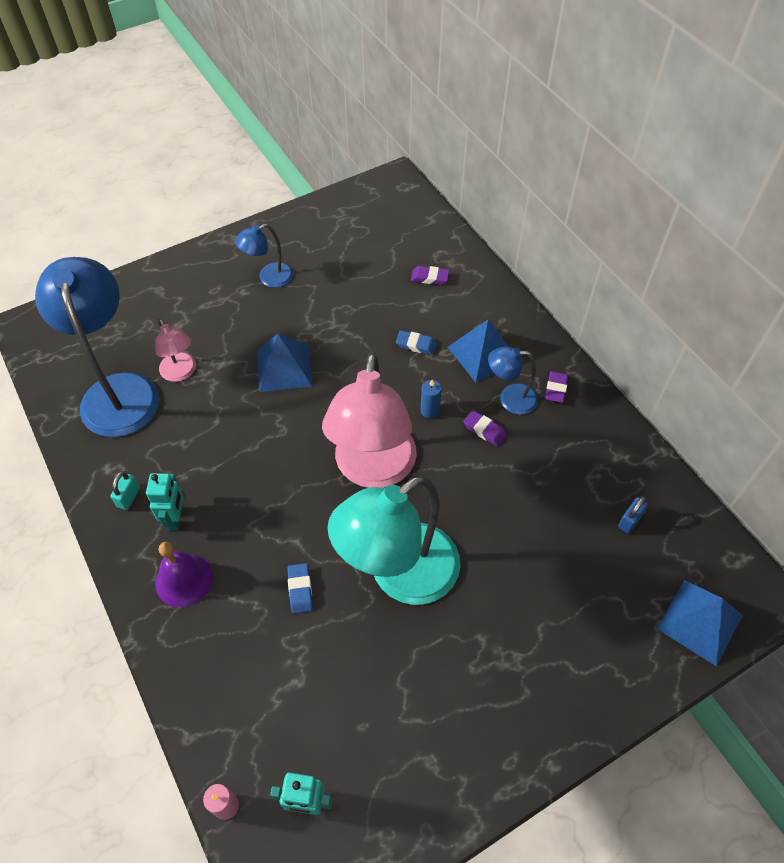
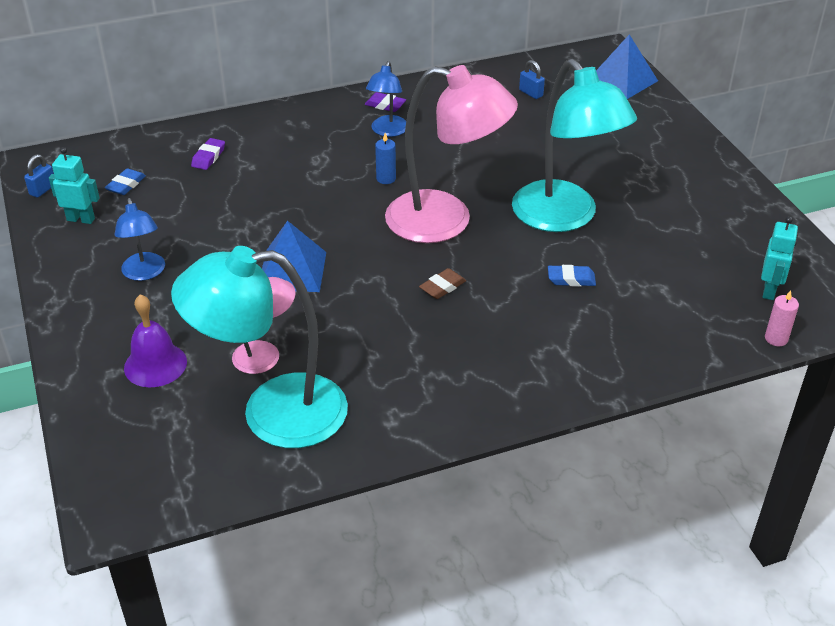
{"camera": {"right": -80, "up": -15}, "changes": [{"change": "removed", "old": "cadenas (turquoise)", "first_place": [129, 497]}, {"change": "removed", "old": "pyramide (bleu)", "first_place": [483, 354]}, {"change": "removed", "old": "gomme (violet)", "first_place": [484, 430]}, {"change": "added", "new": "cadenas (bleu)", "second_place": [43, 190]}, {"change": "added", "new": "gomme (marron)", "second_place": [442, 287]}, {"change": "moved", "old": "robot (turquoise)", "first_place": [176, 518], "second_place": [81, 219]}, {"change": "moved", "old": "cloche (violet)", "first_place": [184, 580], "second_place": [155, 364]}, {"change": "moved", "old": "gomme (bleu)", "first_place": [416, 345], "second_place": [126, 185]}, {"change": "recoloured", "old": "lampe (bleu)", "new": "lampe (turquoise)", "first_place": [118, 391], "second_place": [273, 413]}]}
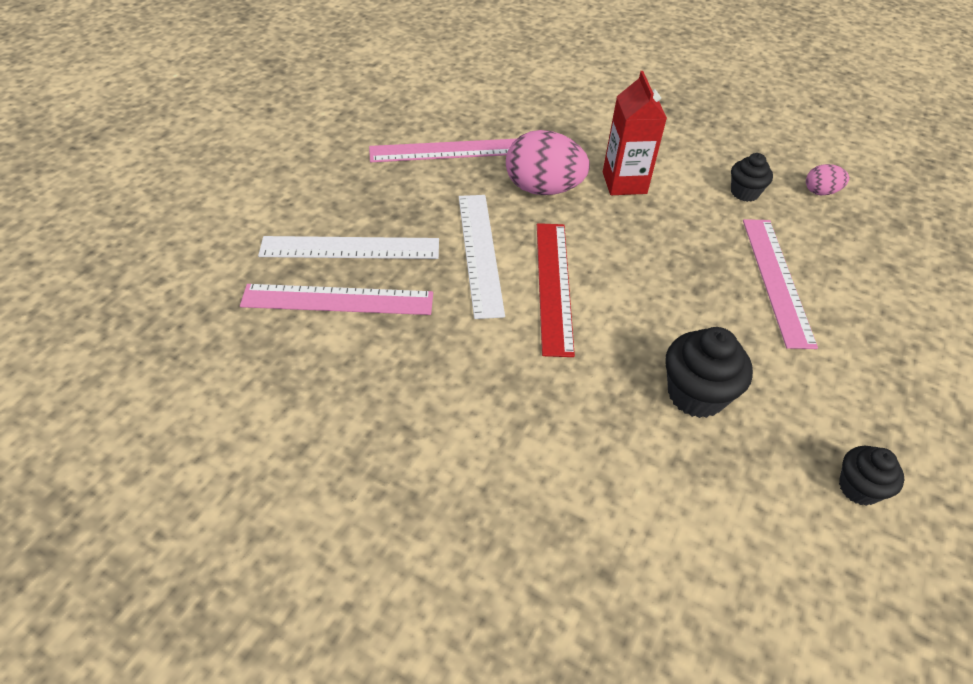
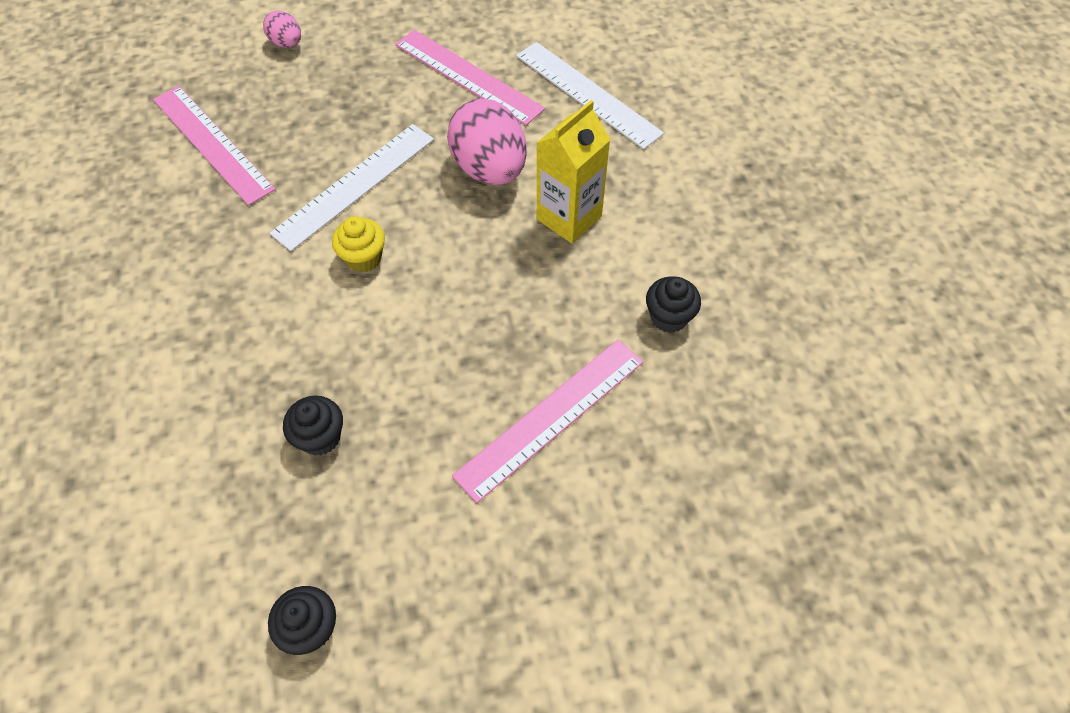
{"camera": {"right": 50, "up": 10}, "changes": [{"change": "moved", "old": "règle (blanc)", "first_place": [350, 248], "second_place": [587, 94]}, {"change": "moved", "old": "œuf (rose)", "first_place": [821, 192], "second_place": [287, 43]}, {"change": "replaced", "old": "règle (rouge)", "new": "muffin (jaune)", "first_place": [554, 286], "second_place": [363, 258]}, {"change": "recoloured", "old": "brique de lait (rouge)", "new": "brique de lait (jaune)", "first_place": [624, 183], "second_place": [569, 218]}, {"change": "resized", "old": "muffin (noir)", "first_place": [696, 394], "second_place": [320, 437], "factor": 0.63}]}
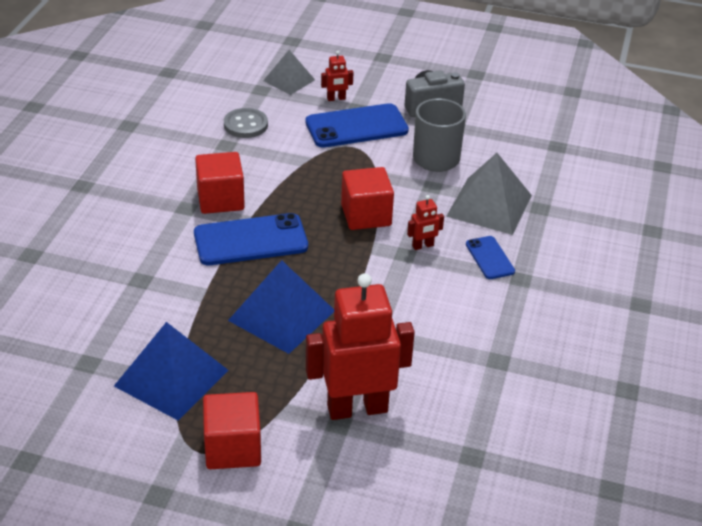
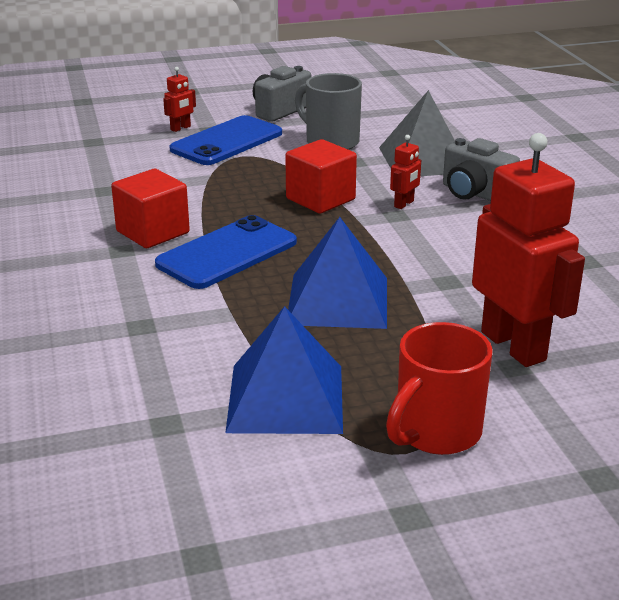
{"camera": {"right": -30, "up": -10}, "changes": [{"change": "removed", "old": "bouton (gris)", "first_place": [245, 125]}, {"change": "removed", "old": "pyramide (gris)", "first_place": [289, 80]}, {"change": "replaced", "old": "cube (rouge)", "new": "tasse (rouge)", "first_place": [233, 448], "second_place": [436, 433]}, {"change": "replaced", "old": "téléphone (bleu)", "new": "appareil photo (gris)", "first_place": [490, 258], "second_place": [475, 193]}, {"change": "turned", "old": "robot (rouge)", "first_place": [357, 408], "second_place": [514, 346], "degrees": 105}]}
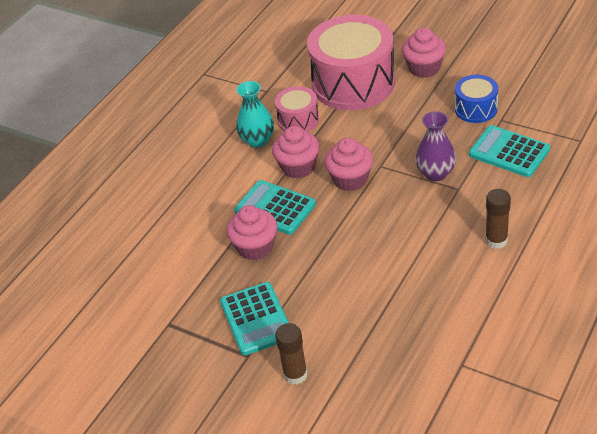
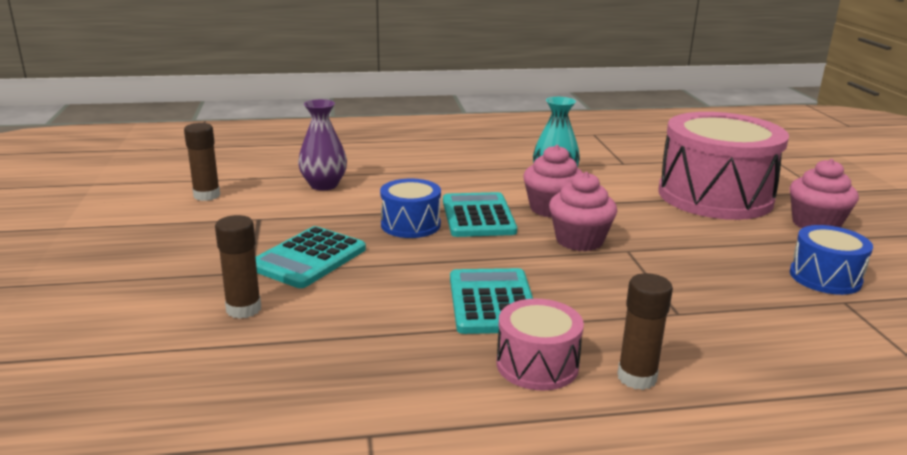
{"camera": {"right": 45, "up": -20}, "changes": [{"change": "added", "new": "bâton de colle (marron)", "second_place": [207, 195]}, {"change": "moved", "old": "tambour (rose)", "first_place": [298, 120], "second_place": [537, 365]}, {"change": "moved", "old": "vase (violet)", "first_place": [435, 173], "second_place": [324, 185]}, {"change": "moved", "old": "calculatrice (turquoise)", "first_place": [509, 152], "second_place": [492, 302]}, {"change": "replaced", "old": "muffin (rose)", "new": "tambour (bleu)", "first_place": [255, 247], "second_place": [410, 225]}]}
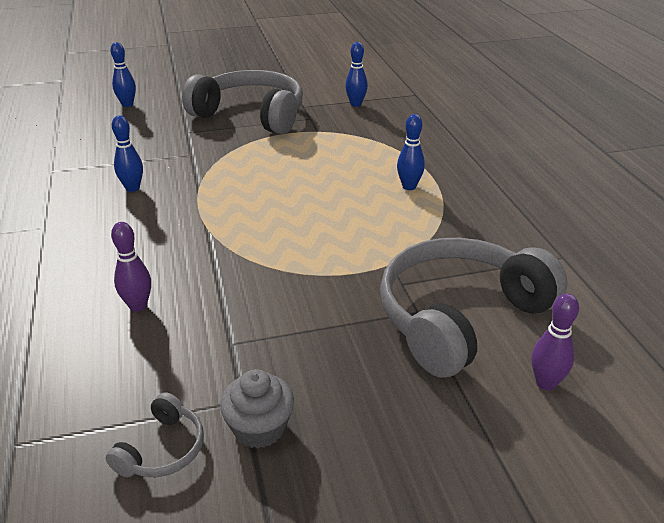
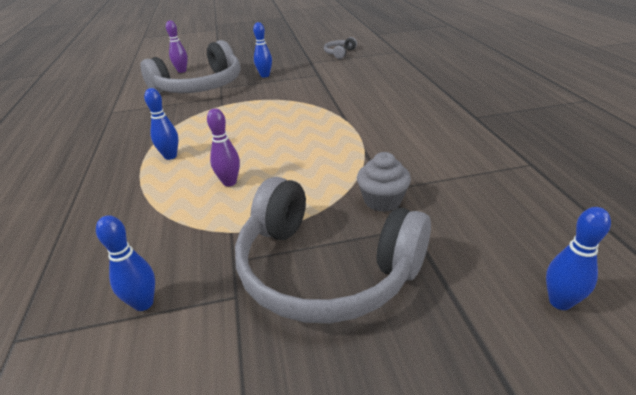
{"camera": {"right": -175, "up": 0}, "changes": [{"change": "moved", "old": "quille (violet)", "first_place": [138, 306], "second_place": [229, 182]}, {"change": "moved", "old": "quille (bleu)", "first_place": [132, 188], "second_place": [265, 75]}, {"change": "moved", "old": "muffin (gris)", "first_place": [259, 428], "second_place": [382, 200]}]}
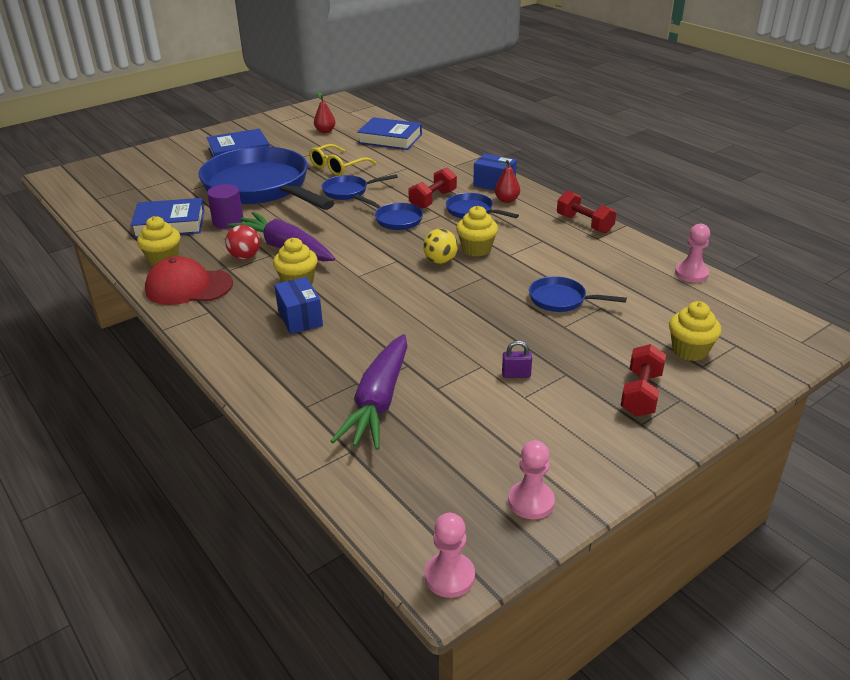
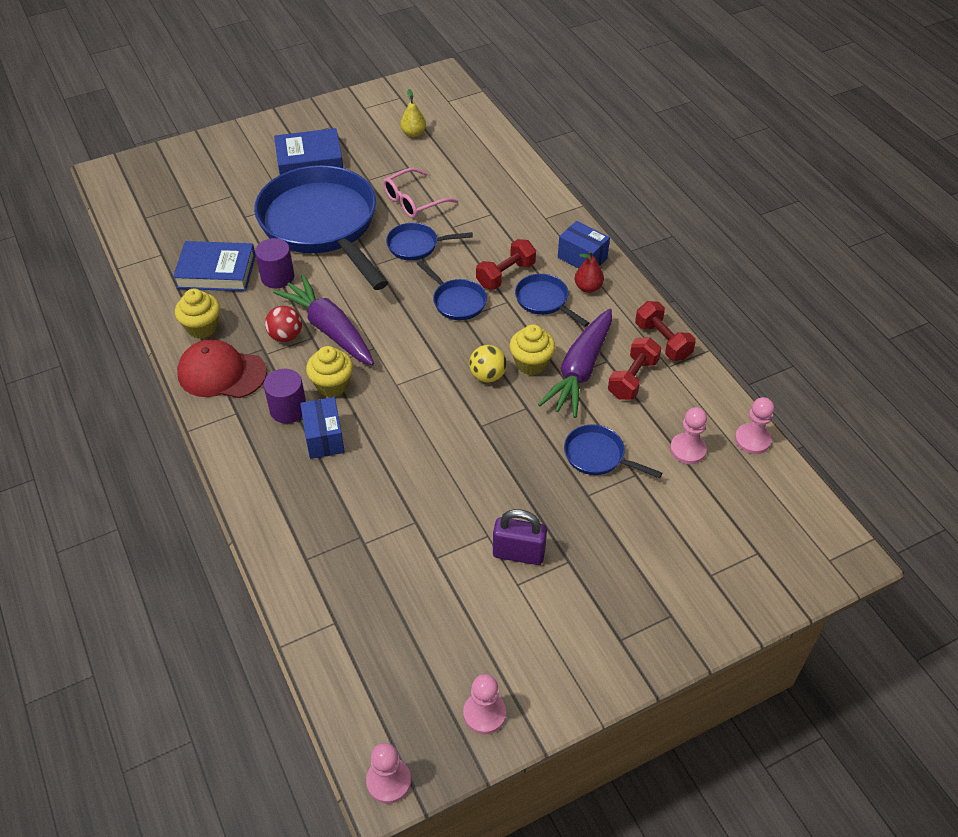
{"camera": {"right": 10, "up": 15}, "changes": [{"change": "removed", "old": "livre (bleu)", "first_place": [390, 139]}, {"change": "removed", "old": "muffin (jaune)", "first_place": [689, 350]}, {"change": "added", "new": "cylindre (violet)", "second_place": [288, 409]}, {"change": "added", "new": "pion (rose)", "second_place": [687, 450]}, {"change": "moved", "old": "carotte (violet)", "first_place": [379, 402], "second_place": [580, 370]}, {"change": "moved", "old": "haltère (rouge)", "first_place": [641, 394], "second_place": [632, 379]}, {"change": "recoloured", "old": "lunettes (jaune)", "new": "lunettes (rose)", "first_place": [337, 167], "second_place": [413, 201]}, {"change": "recoloured", "old": "poire (rouge)", "new": "poire (jaune)", "first_place": [325, 131], "second_place": [413, 133]}, {"change": "resized", "old": "cadenas (violet)", "first_place": [516, 374], "second_place": [518, 553], "factor": 1.78}]}
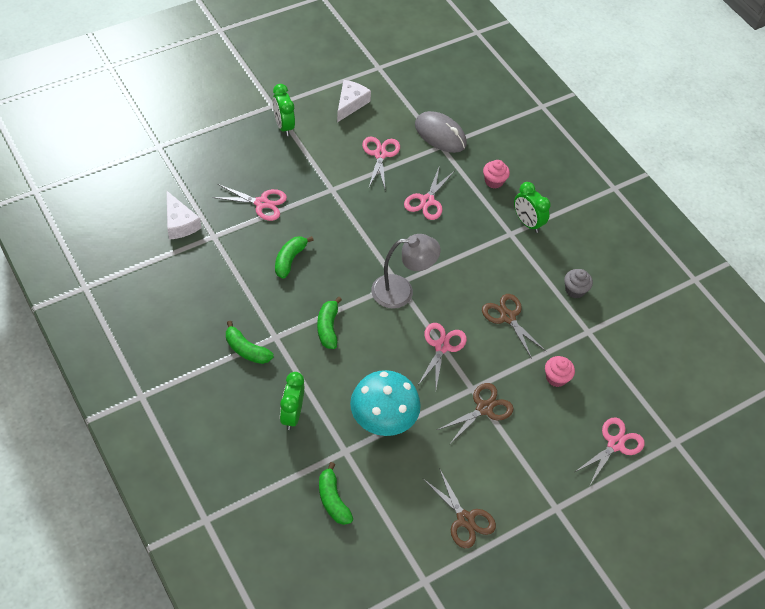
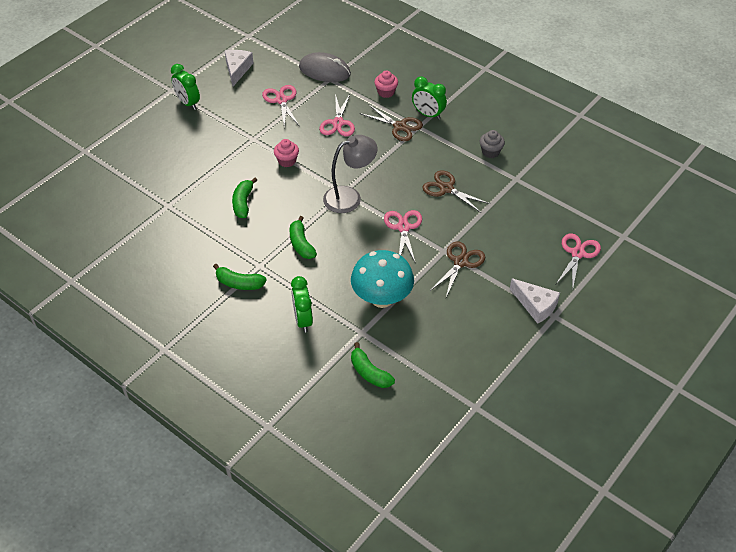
{"camera": {"right": -15, "up": -5}, "changes": [{"change": "removed", "old": "ciseaux (rose)", "first_place": [261, 203]}, {"change": "moved", "old": "fromage (blanc)", "first_place": [179, 223], "second_place": [535, 305]}, {"change": "moved", "old": "ciseaux (marron)", "first_place": [465, 519], "second_place": [399, 126]}, {"change": "moved", "old": "muffin (rose)", "first_place": [556, 378], "second_place": [287, 161]}]}
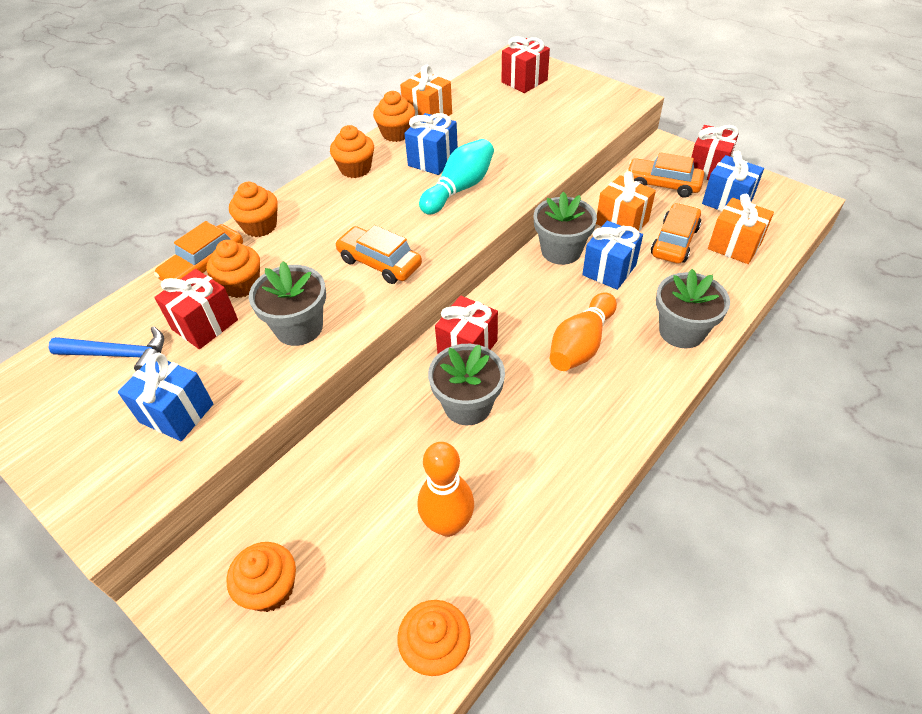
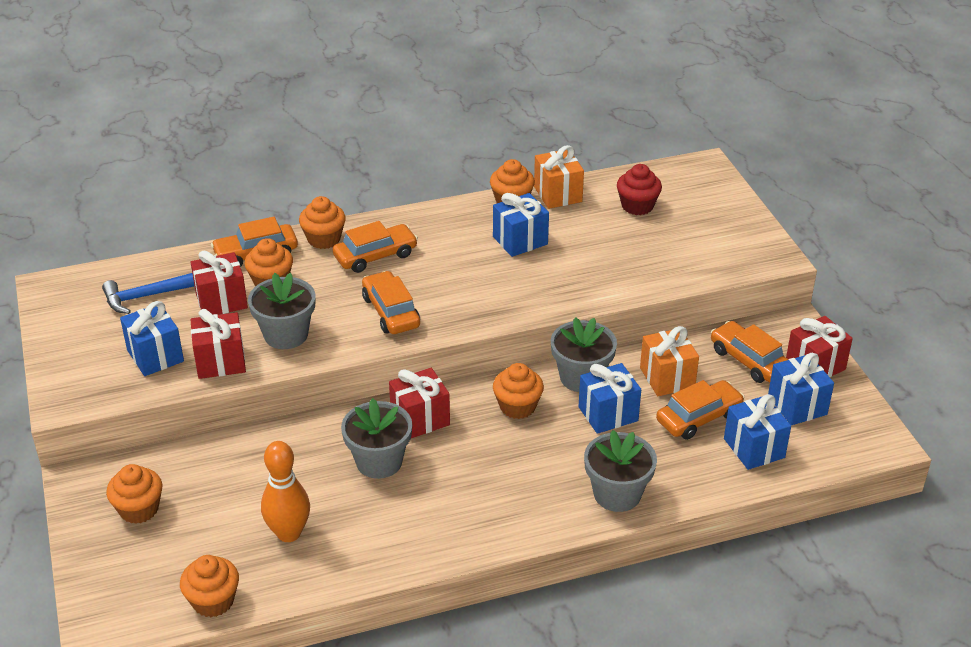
{"camera": {"right": 30, "up": -10}, "changes": [{"change": "removed", "old": "quille (turquoise)", "first_place": [459, 189]}, {"change": "removed", "old": "quille (orange)", "first_place": [581, 344]}, {"change": "added", "new": "voiture (orange)", "second_place": [375, 256]}, {"change": "added", "new": "muffin (rouge)", "second_place": [637, 206]}, {"change": "moved", "old": "muffin (orange)", "first_place": [355, 169], "second_place": [517, 406]}, {"change": "moved", "old": "cadeau (rouge)", "first_place": [524, 81], "second_place": [220, 362]}, {"change": "recoloured", "old": "cadeau (orange)", "new": "cadeau (bleu)", "first_place": [734, 246], "second_place": [754, 448]}, {"change": "turned", "old": "marteau (bleu)", "first_place": [119, 355], "second_place": [148, 296], "degrees": 120}]}
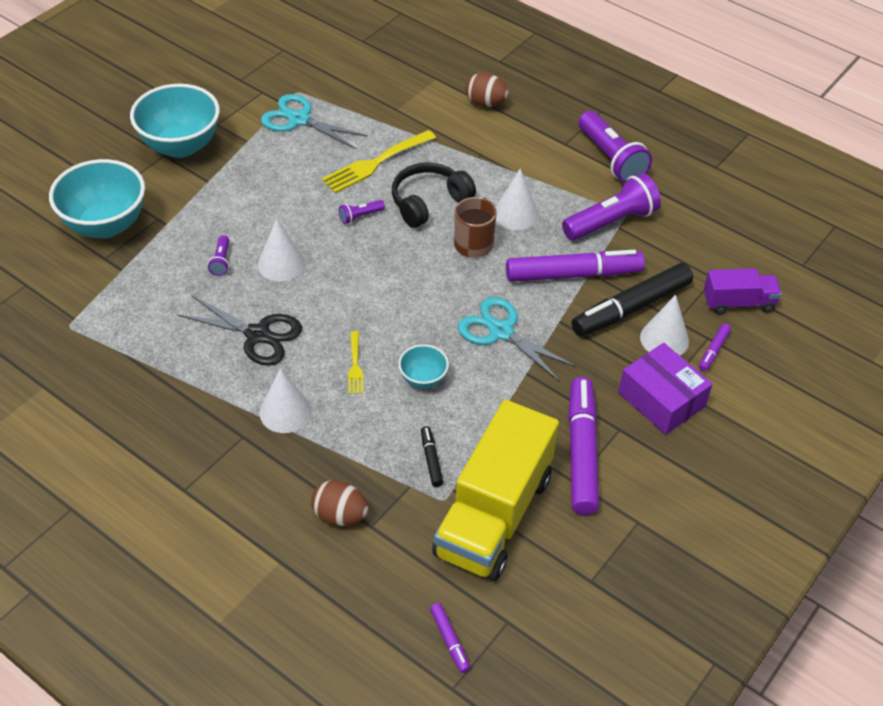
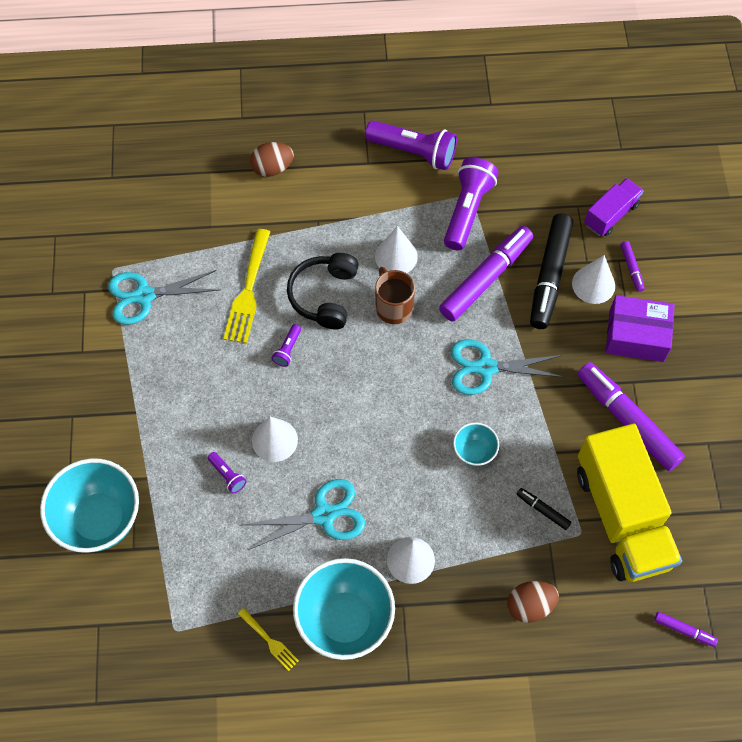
{"camera": {"right": -40, "up": 15}, "changes": [{"change": "moved", "old": "bol (turquoise)", "first_place": [181, 146], "second_place": [345, 619]}, {"change": "moved", "old": "fourchette (jaune)", "first_place": [355, 366], "second_place": [270, 641]}, {"change": "recoloured", "old": "ciseaux (noir)", "new": "ciseaux (turquoise)", "first_place": [258, 335], "second_place": [324, 514]}]}
